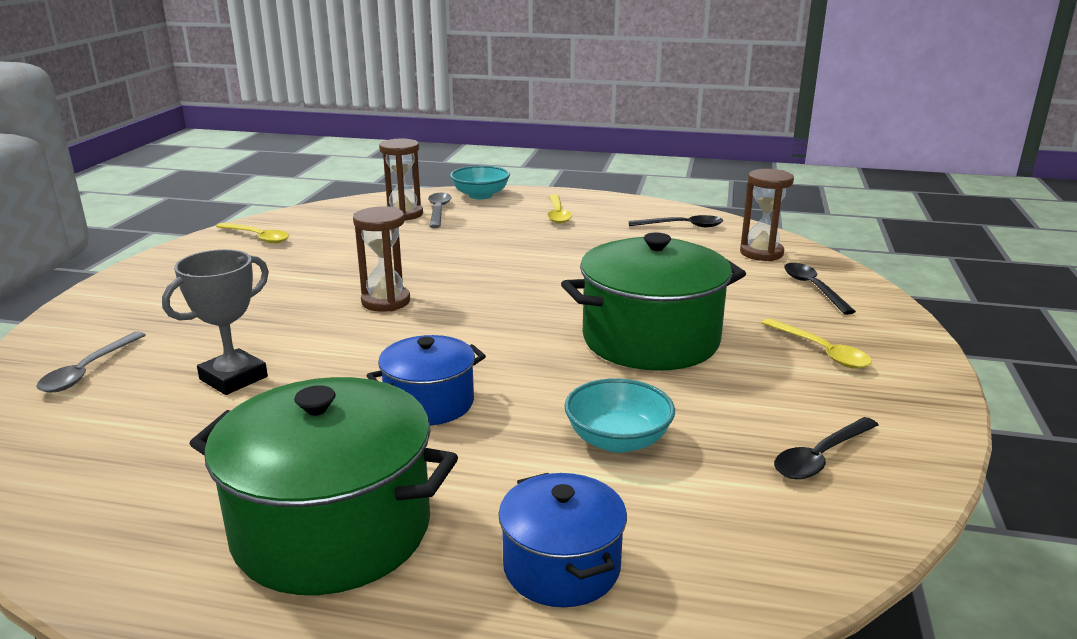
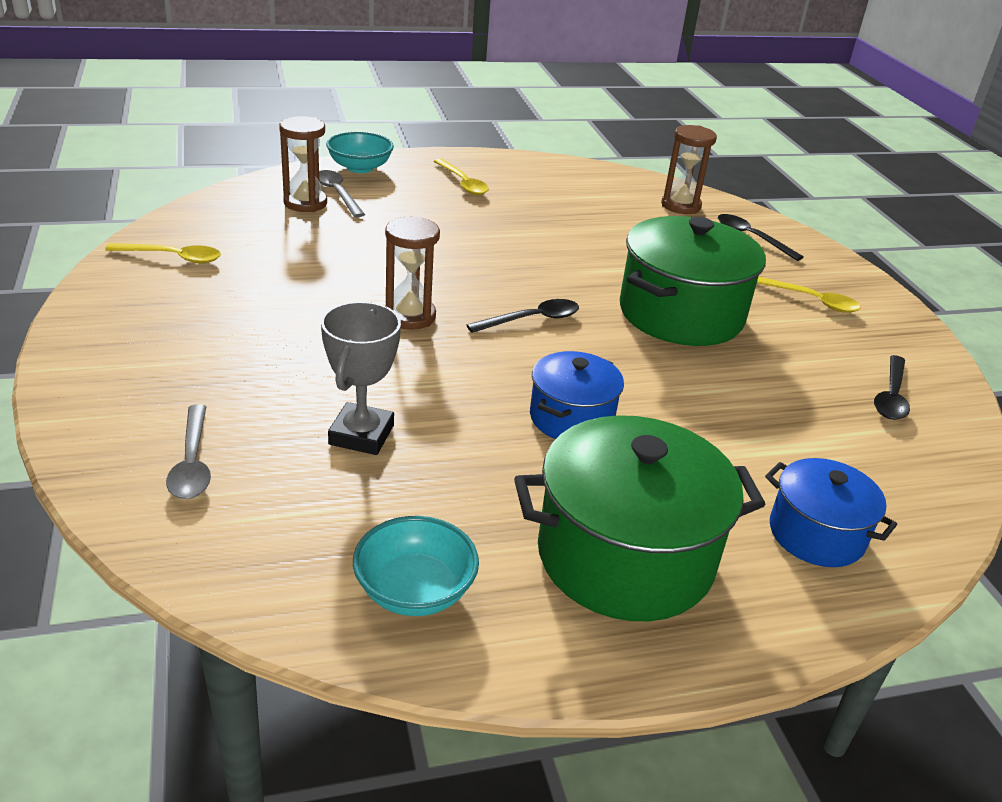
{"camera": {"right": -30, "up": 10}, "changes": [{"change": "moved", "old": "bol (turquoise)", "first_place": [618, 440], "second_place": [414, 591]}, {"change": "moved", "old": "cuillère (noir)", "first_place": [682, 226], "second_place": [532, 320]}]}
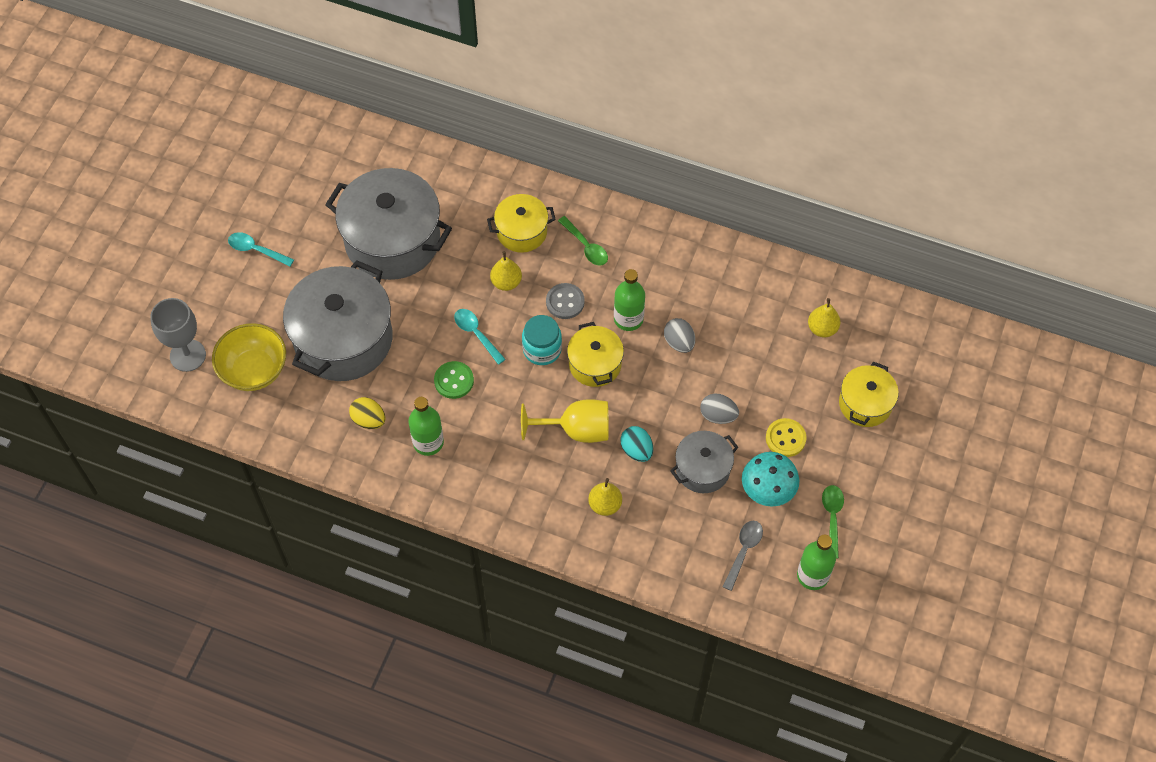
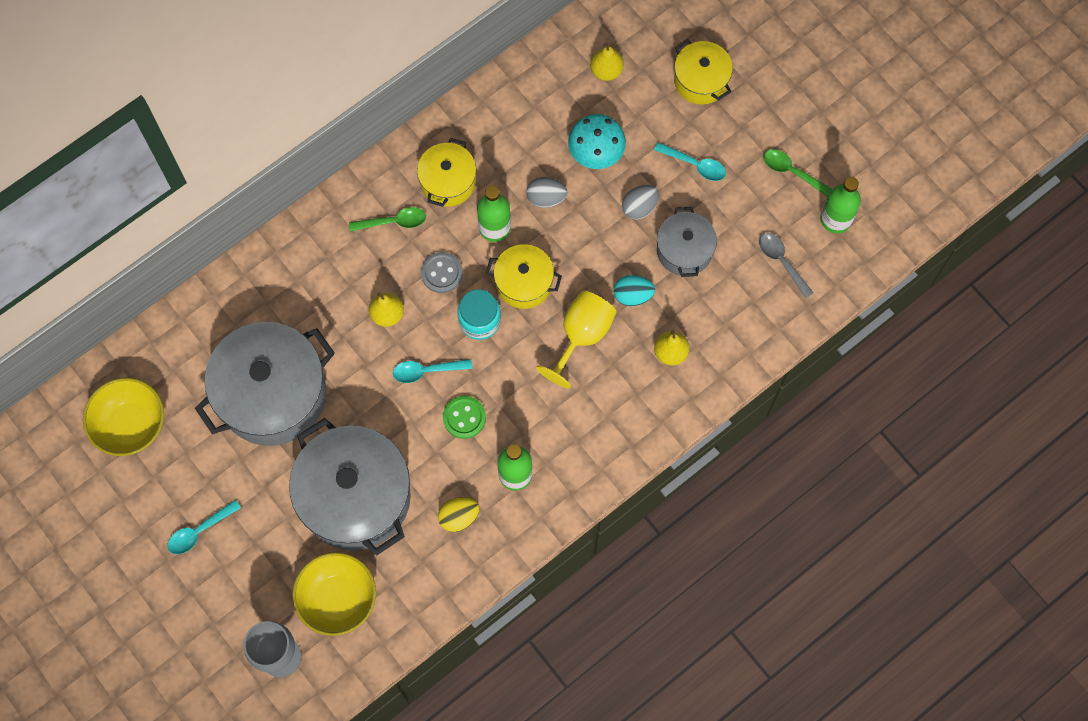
{"camera": {"right": -60, "up": 10}, "changes": [{"change": "added", "new": "bol (jaune)", "second_place": [131, 425]}, {"change": "moved", "old": "marmite (jaune)", "first_place": [521, 232], "second_place": [448, 182]}, {"change": "moved", "old": "champignon (turquoise)", "first_place": [767, 490], "second_place": [596, 153]}, {"change": "replaced", "old": "bouton (jaune)", "new": "cuillère (turquoise)", "first_place": [785, 438], "second_place": [695, 165]}]}
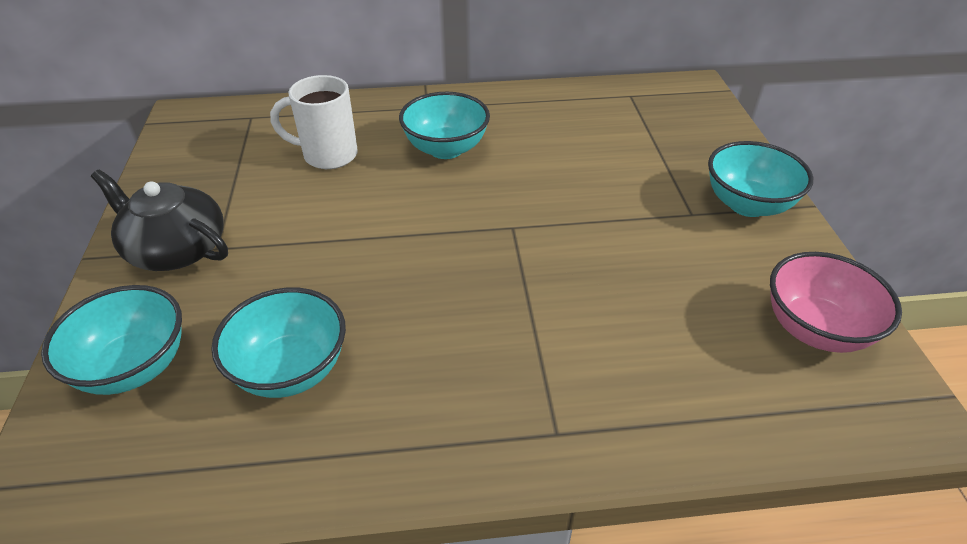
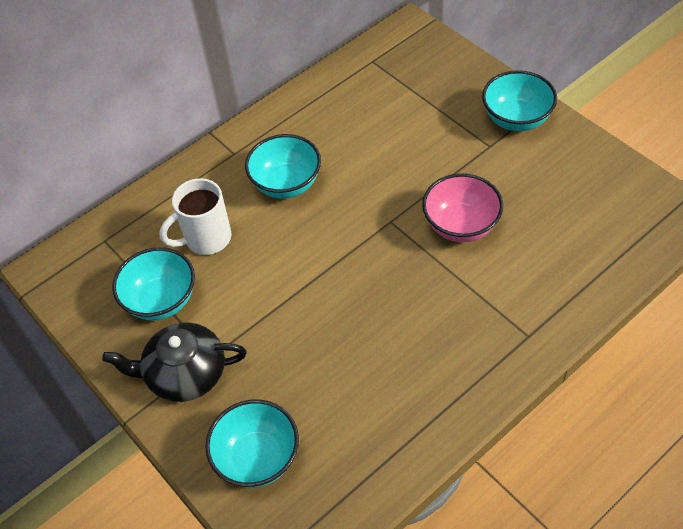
{"camera": {"right": -30, "up": 10}, "changes": [{"change": "moved", "old": "bol (turquoise)", "first_place": [291, 369], "second_place": [161, 300]}, {"change": "moved", "old": "bol (rose)", "first_place": [815, 329], "second_place": [461, 225]}]}
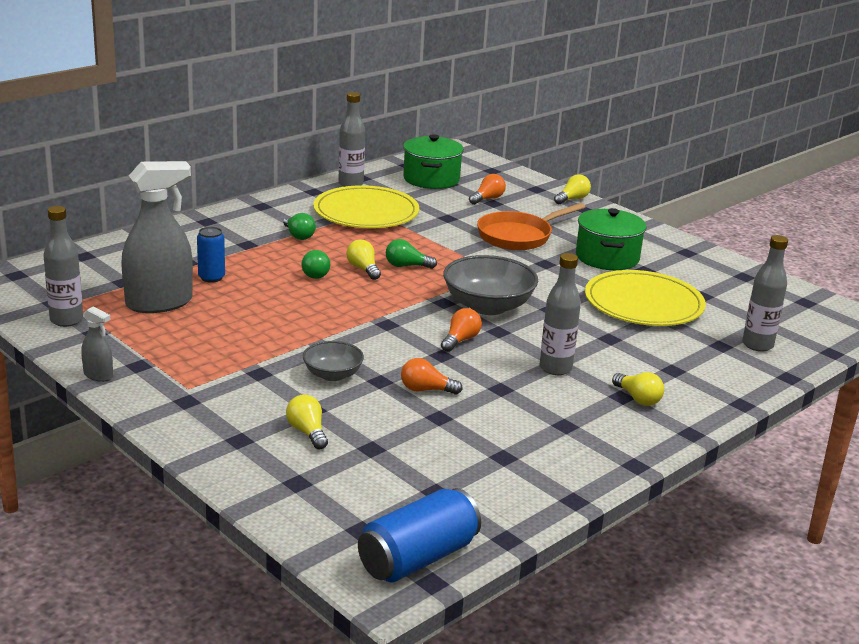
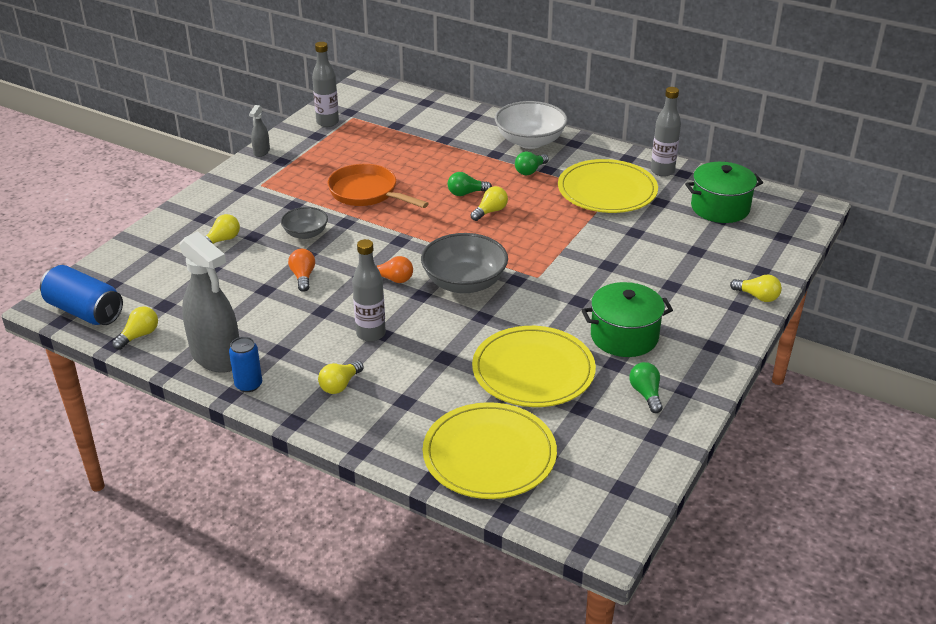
{"camera": {"right": 75, "up": 10}, "changes": [{"change": "removed", "old": "ampoule (orange)", "first_place": [487, 199]}, {"change": "added", "new": "ampoule (jaune)", "second_place": [139, 335]}, {"change": "added", "new": "bol (blanc)", "second_place": [530, 141]}, {"change": "moved", "old": "vaporisateur (gris)", "first_place": [159, 303], "second_place": [216, 357]}, {"change": "moved", "old": "canette (bleu)", "first_place": [211, 277], "second_place": [248, 385]}, {"change": "moved", "old": "ampoule (vert)", "first_place": [406, 266], "second_place": [646, 394]}, {"change": "moved", "old": "poêle (orange)", "first_place": [518, 236], "second_place": [367, 193]}, {"change": "replaced", "old": "bouteille (gris)", "new": "assiette (jaune)", "first_place": [757, 345], "second_place": [489, 454]}]}
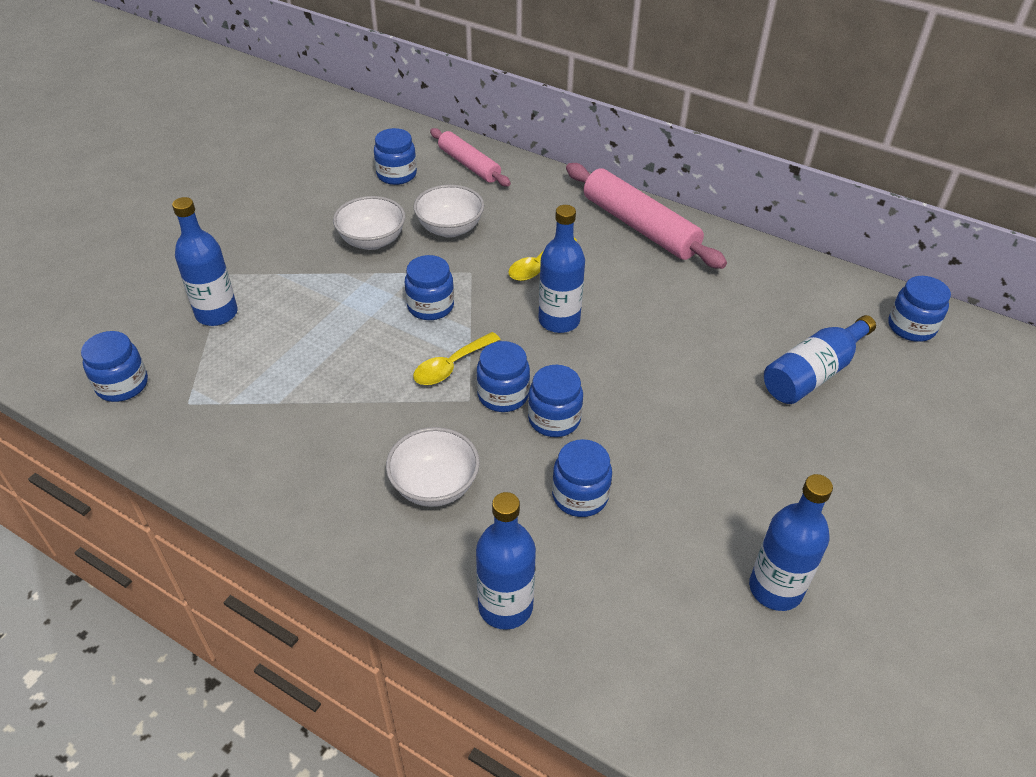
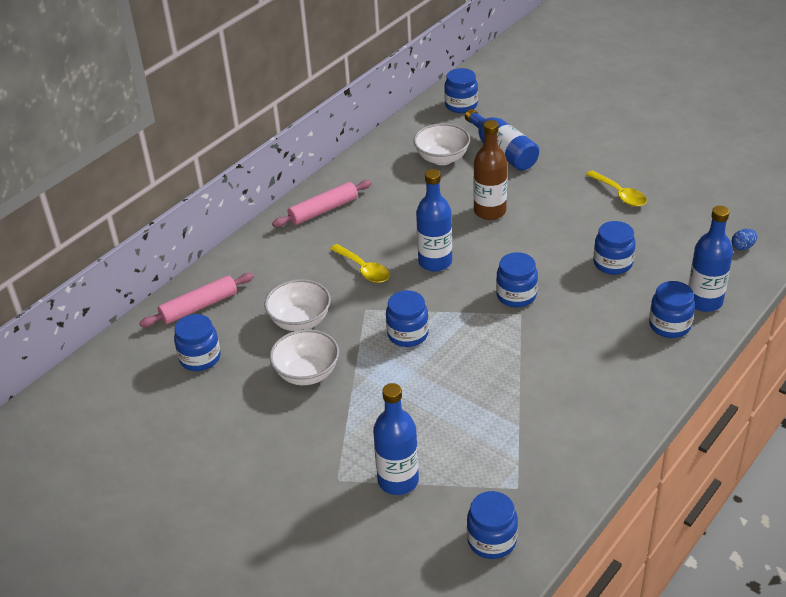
{"camera": {"right": -80, "up": -5}, "changes": [{"change": "removed", "old": "bouteille (bleu)", "first_place": [775, 589]}, {"change": "added", "new": "bouteille (marron)", "second_place": [490, 211]}, {"change": "added", "new": "œuf (bleu)", "second_place": [742, 247]}, {"change": "moved", "old": "bol (blanc)", "first_place": [434, 486], "second_place": [442, 158]}, {"change": "moved", "old": "cuillère (jaune)", "first_place": [451, 366], "second_place": [619, 194]}, {"change": "moved", "old": "bocal (bleu)", "first_place": [554, 419], "second_place": [669, 325]}, {"change": "resized", "old": "rouleau à pâtisserie (rose)", "first_place": [639, 226], "second_place": [323, 210], "factor": 0.63}]}
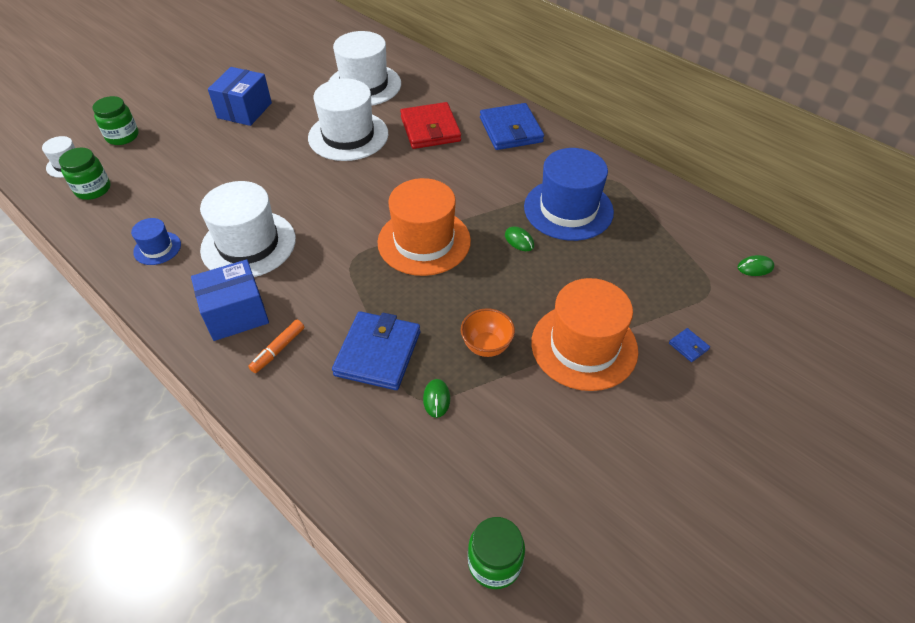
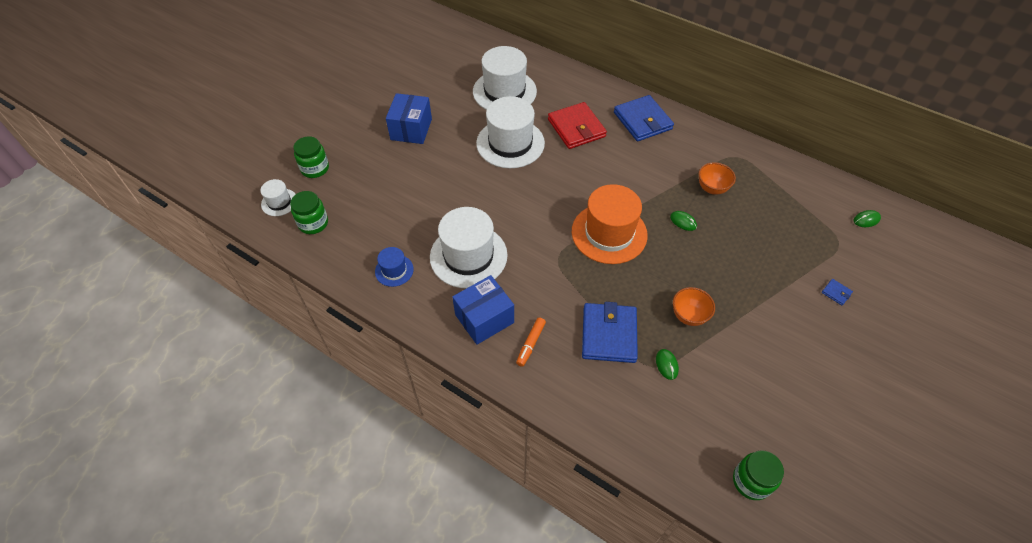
{"camera": {"right": -10, "up": 5}, "changes": [{"change": "removed", "old": "chapeau (orange)", "first_place": [584, 346]}, {"change": "replaced", "old": "chapeau (bleu)", "new": "bol (orange)", "first_place": [568, 209], "second_place": [712, 188]}]}
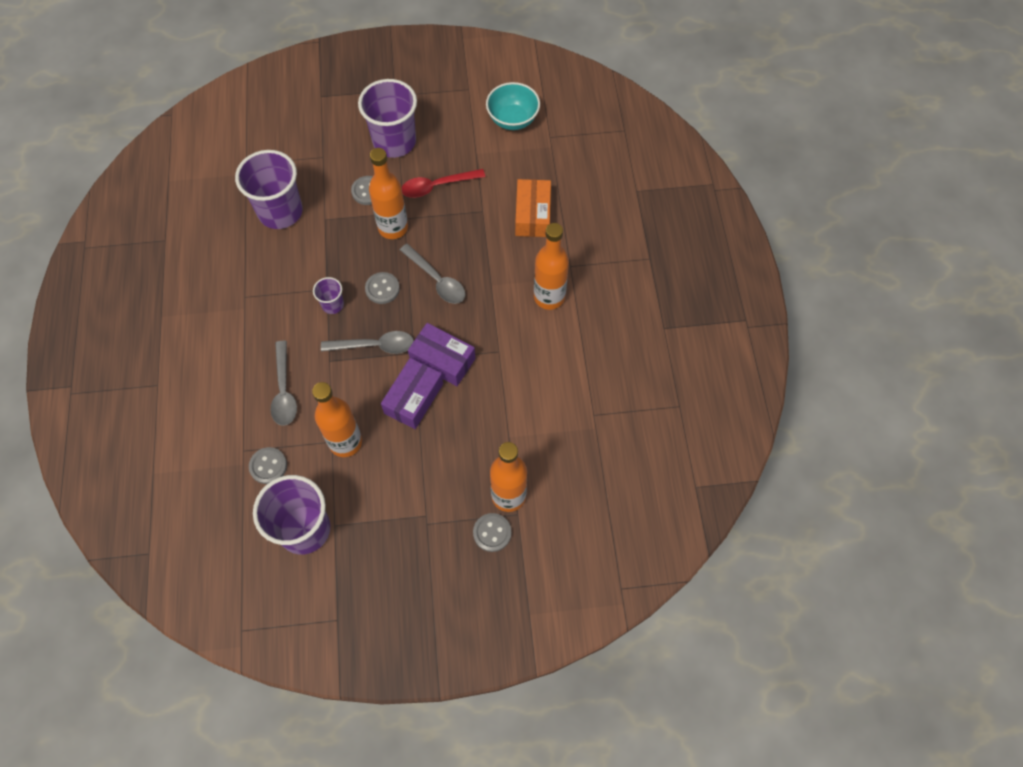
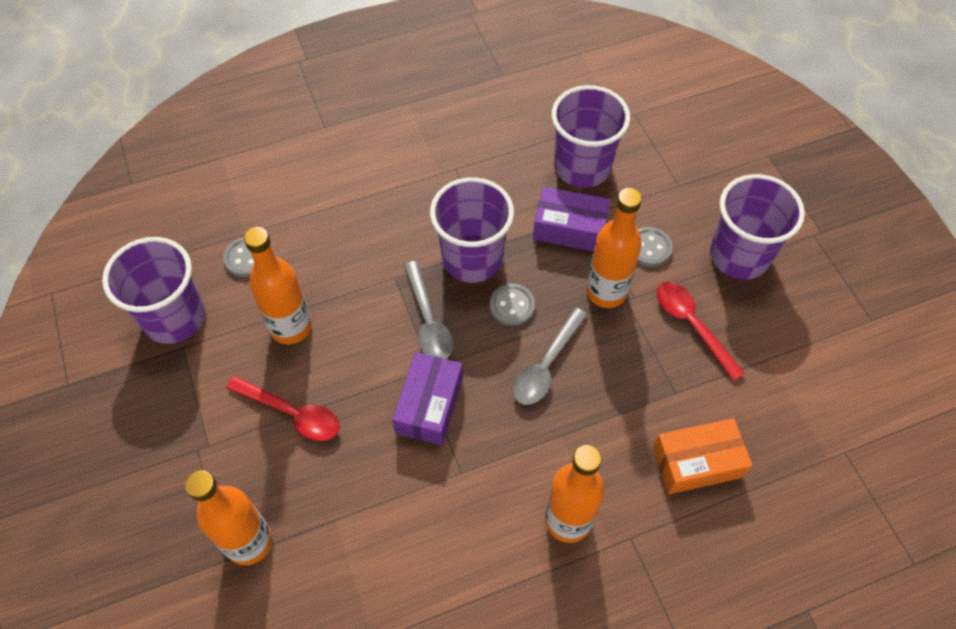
{"camera": {"right": 75, "up": -5}, "changes": [{"change": "removed", "old": "cuillère (gris)", "first_place": [284, 391]}, {"change": "removed", "old": "bouton (gris)", "first_place": [492, 533]}, {"change": "removed", "old": "bol (turquoise)", "first_place": [513, 119]}, {"change": "added", "new": "cuillère (rouge)", "second_place": [292, 413]}, {"change": "moved", "old": "boîte (violet)", "first_place": [413, 398], "second_place": [570, 228]}, {"change": "resized", "old": "gobelet (violet)", "first_place": [333, 304], "second_place": [472, 259], "factor": 2.11}]}
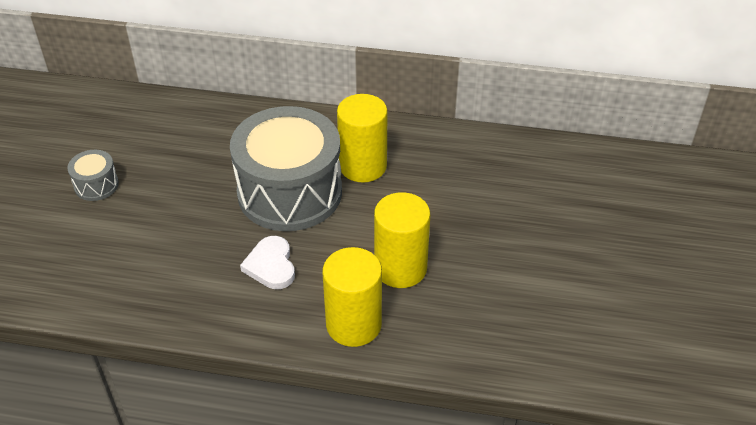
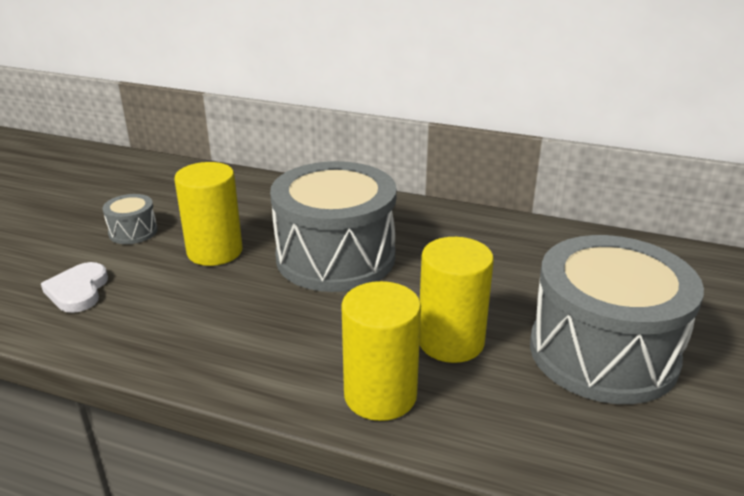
{"camera": {"right": 10, "up": -15}, "changes": [{"change": "added", "new": "tambour (gris)", "second_place": [603, 353]}, {"change": "moved", "old": "cœur (blanc)", "first_place": [271, 265], "second_place": [78, 291]}, {"change": "moved", "old": "cylindre (jaune)", "first_place": [363, 166], "second_place": [215, 251]}]}
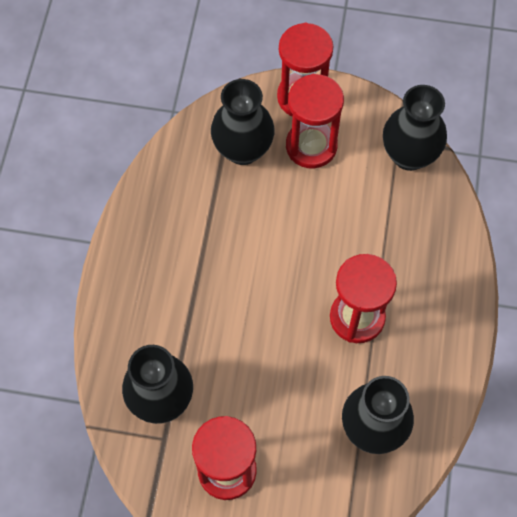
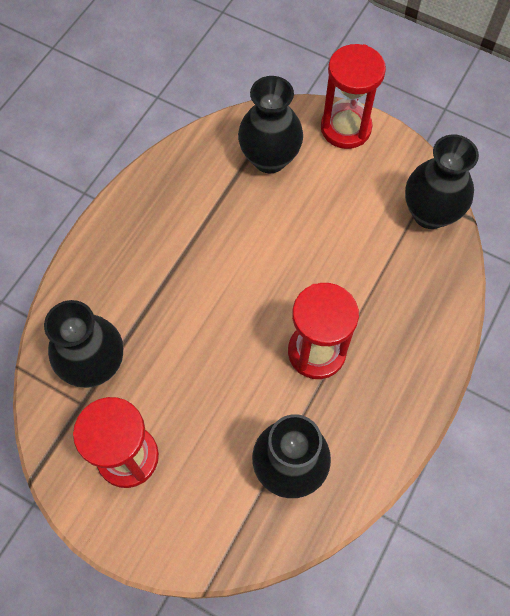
{"camera": {"right": 20, "up": 0}, "changes": [{"change": "removed", "old": "sablier (rouge)", "first_place": [311, 146]}]}
